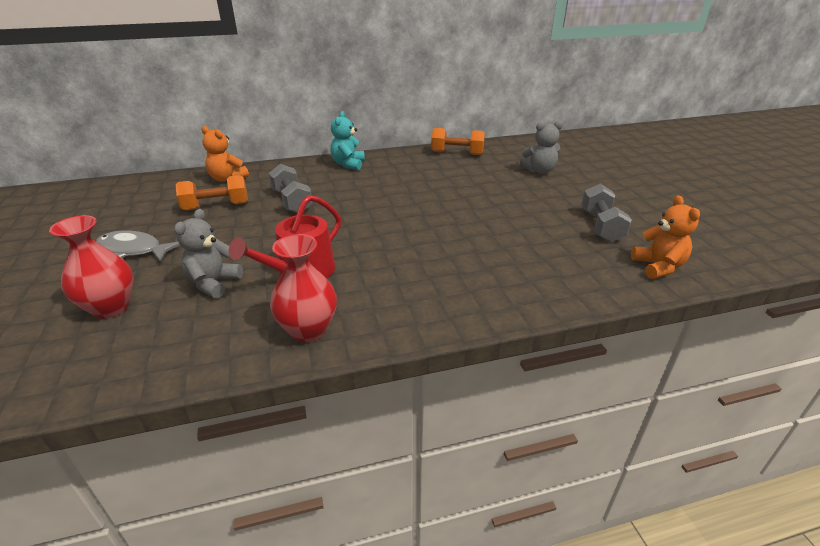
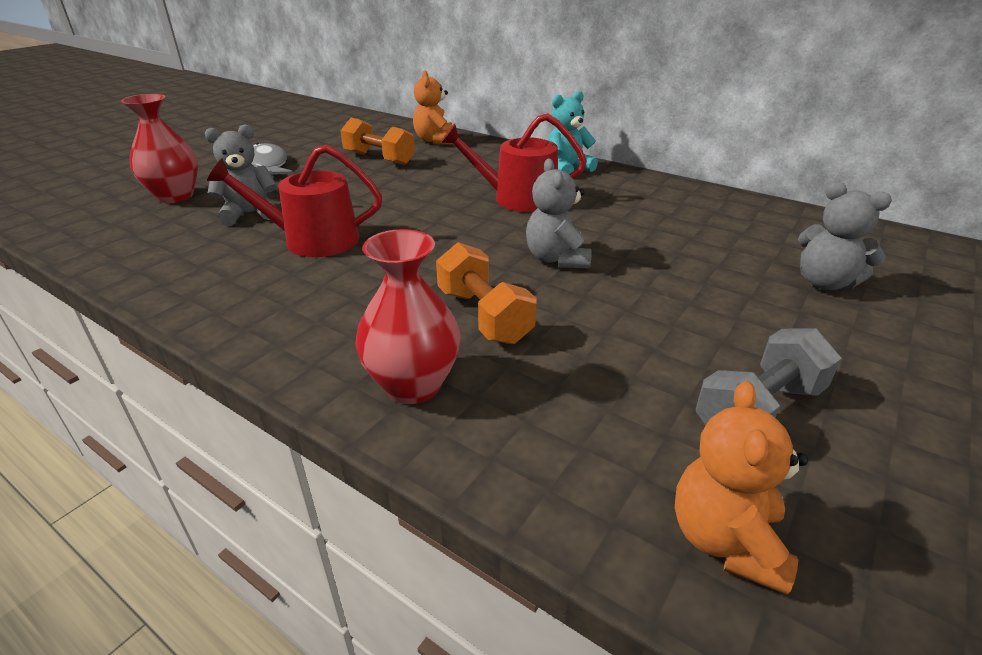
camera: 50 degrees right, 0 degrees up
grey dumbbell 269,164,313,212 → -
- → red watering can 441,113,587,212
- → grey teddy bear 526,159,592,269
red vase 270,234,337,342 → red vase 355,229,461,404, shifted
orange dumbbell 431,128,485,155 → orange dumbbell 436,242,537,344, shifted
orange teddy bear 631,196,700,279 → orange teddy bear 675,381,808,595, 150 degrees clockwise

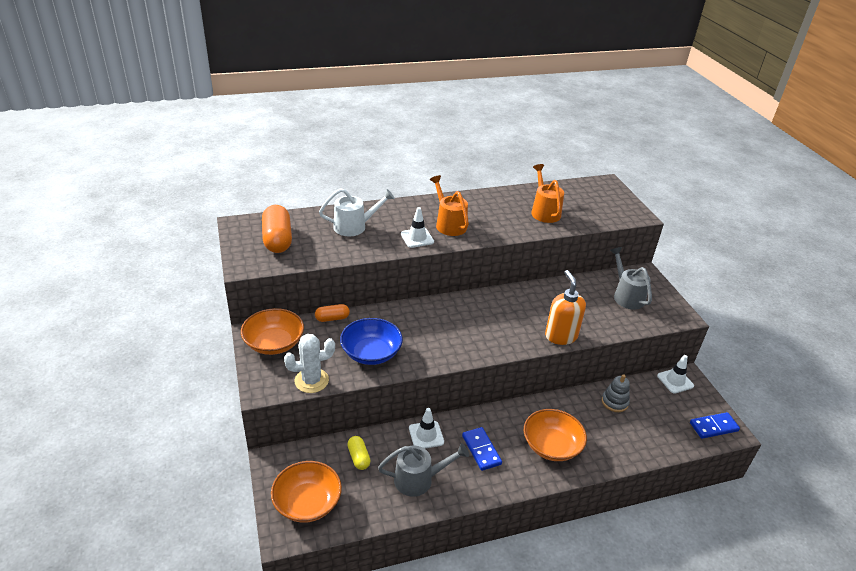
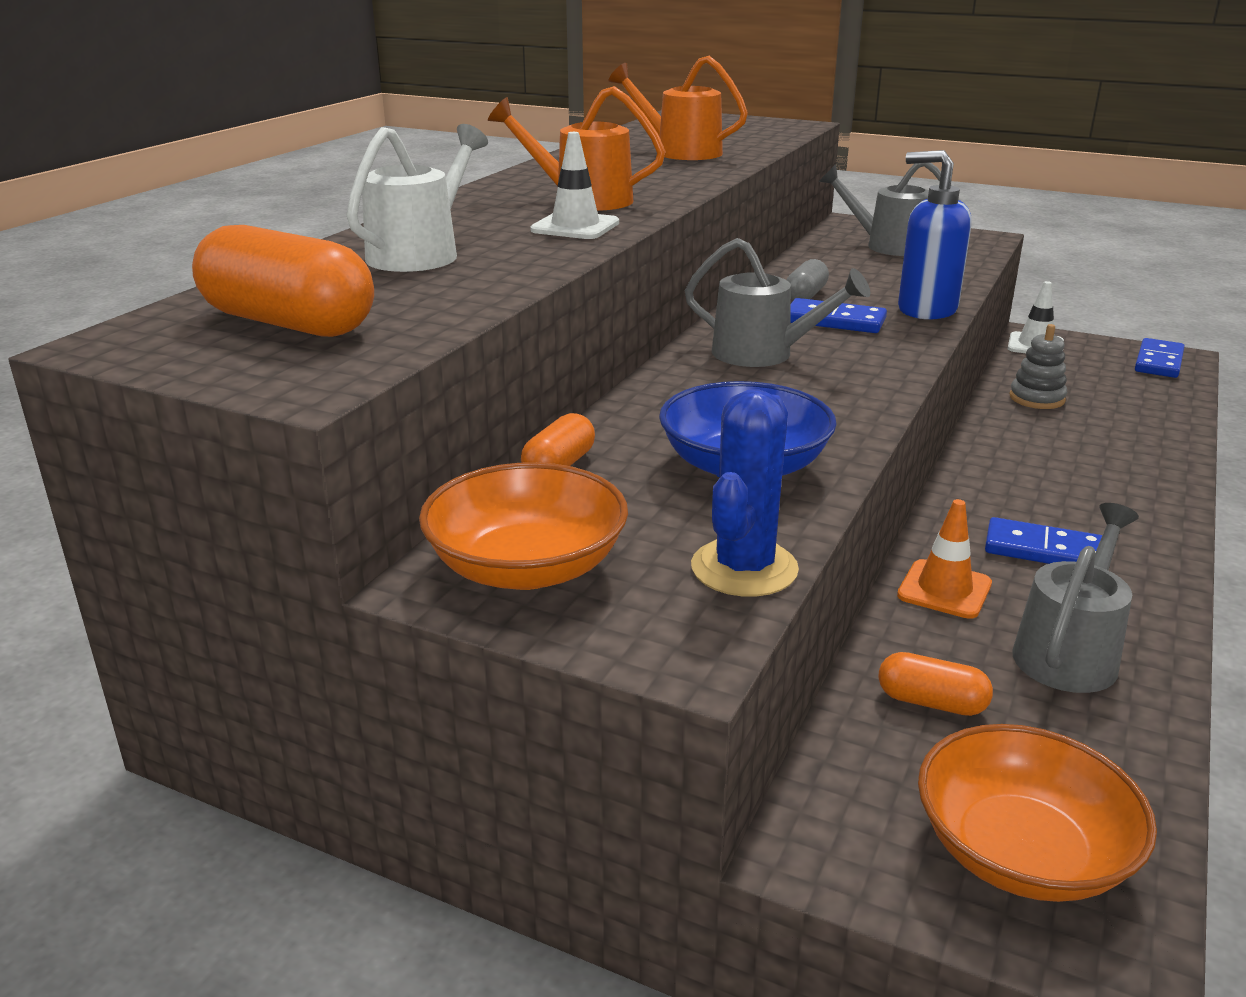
camera: 45 degrees left, 10 degrees down
orange bowl 524,409,587,461 → -
- → grey watering can 685,238,870,367
- → grey capsule 786,259,829,300
- → blue domino 790,298,887,333
white cactus 284,334,335,393 → blue cactus 691,389,799,597
yellow capsule 347,436,370,470 → orange capsule 878,652,993,716
white traffic cone 409,408,444,449 → orange traffic cone 897,499,992,619
orange soap dispenser 545,270,586,345 → blue soap dispenser 898,150,971,320

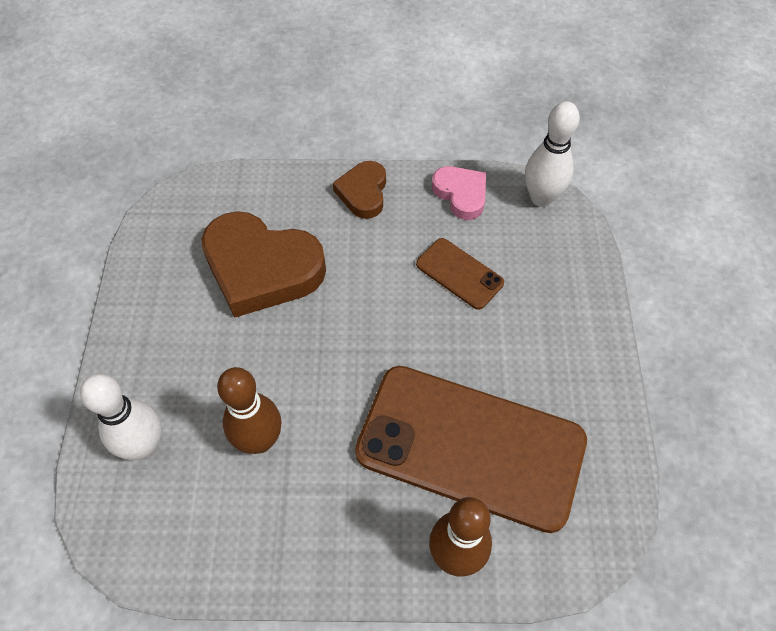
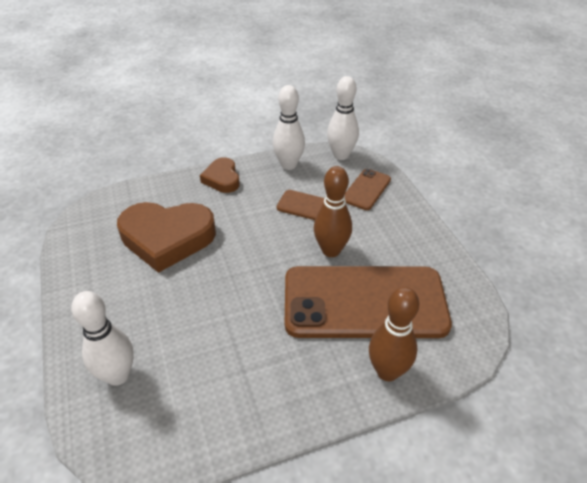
camera: 20 degrees left, 15 degrees down
- → brown phone 345,169,391,210
brown bowling pin 217,367,282,454 → brown bowling pin 314,166,352,257, shifted
pink heart 432,166,486,220 → white bowling pin 273,85,305,170

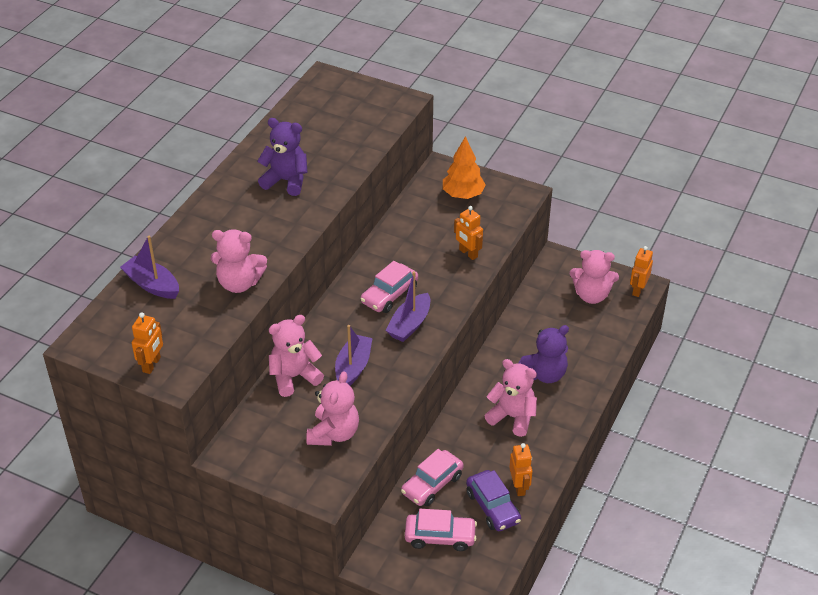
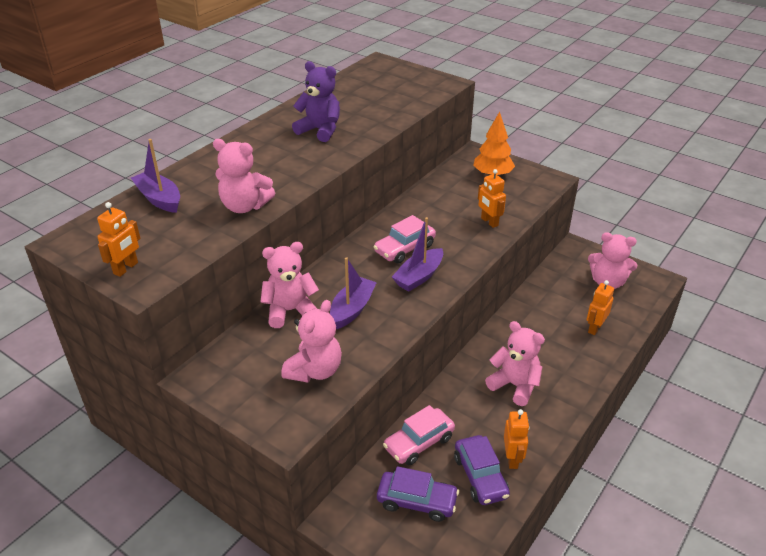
camera: 10 degrees right, 5 degrees down
purple teddy bear 518,325,569,383 → -
orange robot 630,246,653,297 → orange robot 587,280,614,335, shifted
pink car 405,509,477,551 → purple car 377,466,459,522

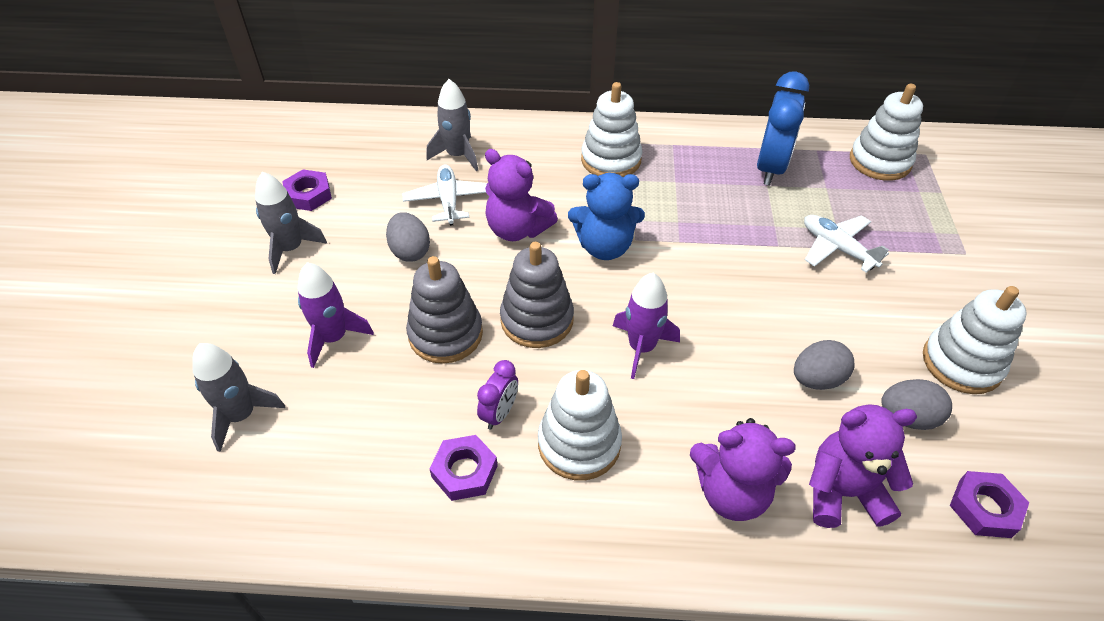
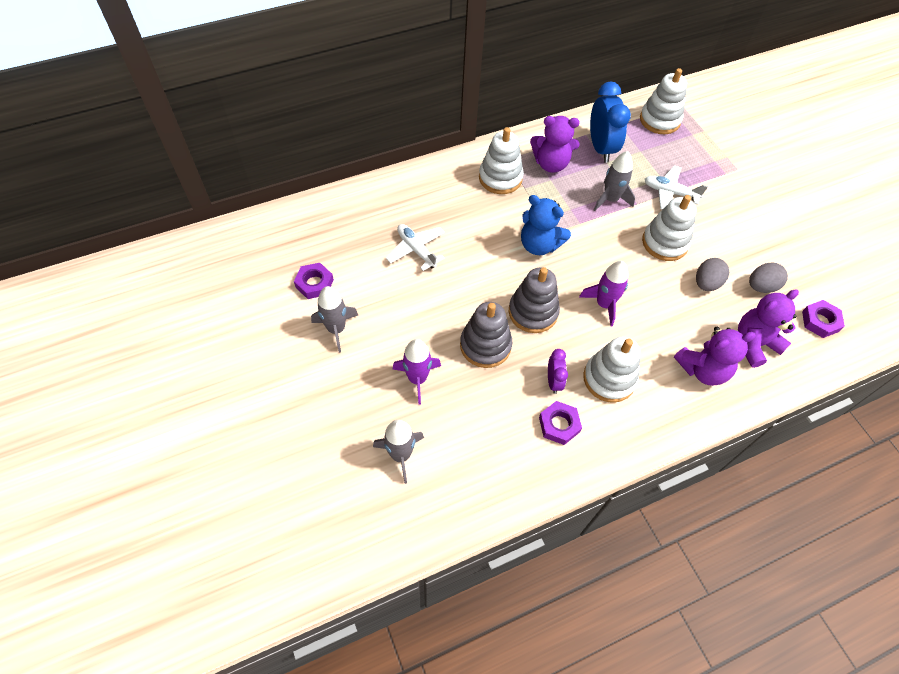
camera: 30 degrees left, 10 degrees up
grey egg 386,212,430,262 → -
grey rocket 427,79,478,171 → grey rocket 594,151,635,211, shifted
purple teddy bear 485,149,558,241 → purple teddy bear 530,116,580,173, shifted
white stacking toy 923,286,1027,394 → white stacking toy 642,195,697,261, shifted
blue teddy bear 568,173,645,260 → blue teddy bear 521,195,571,255, 60 degrees clockwise

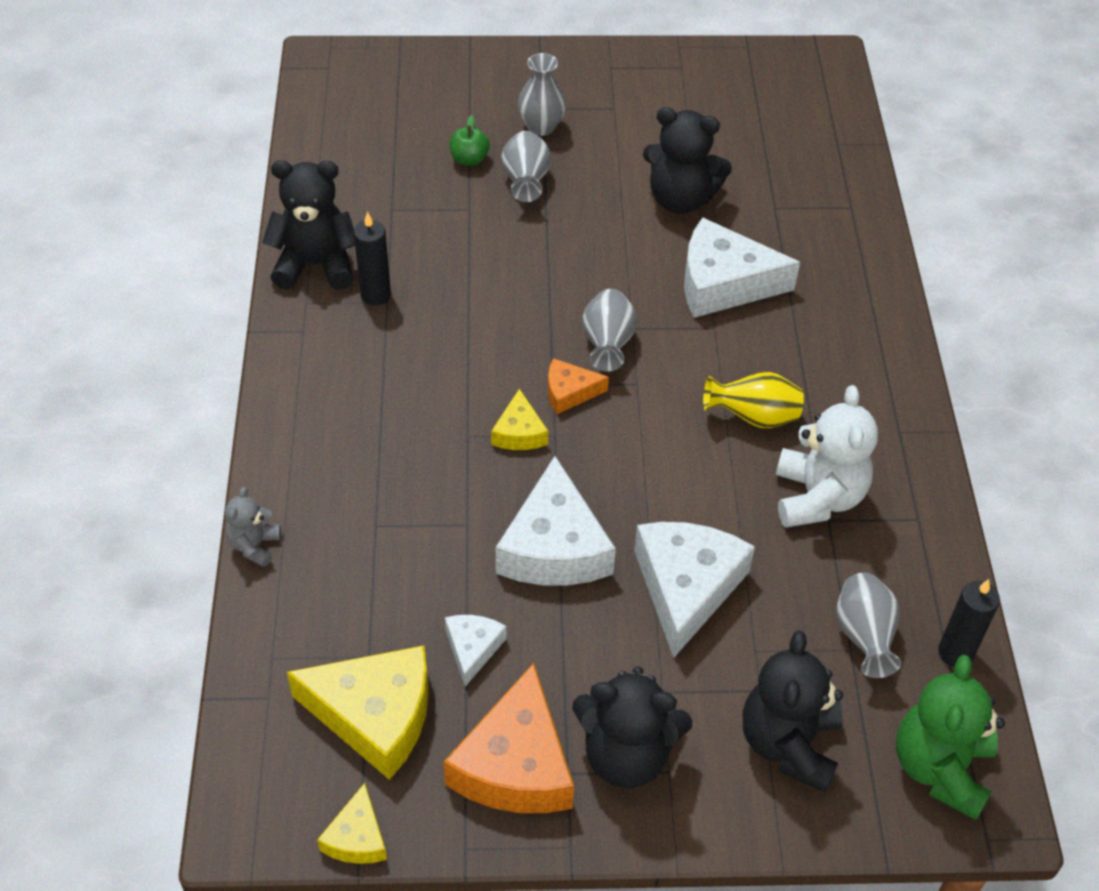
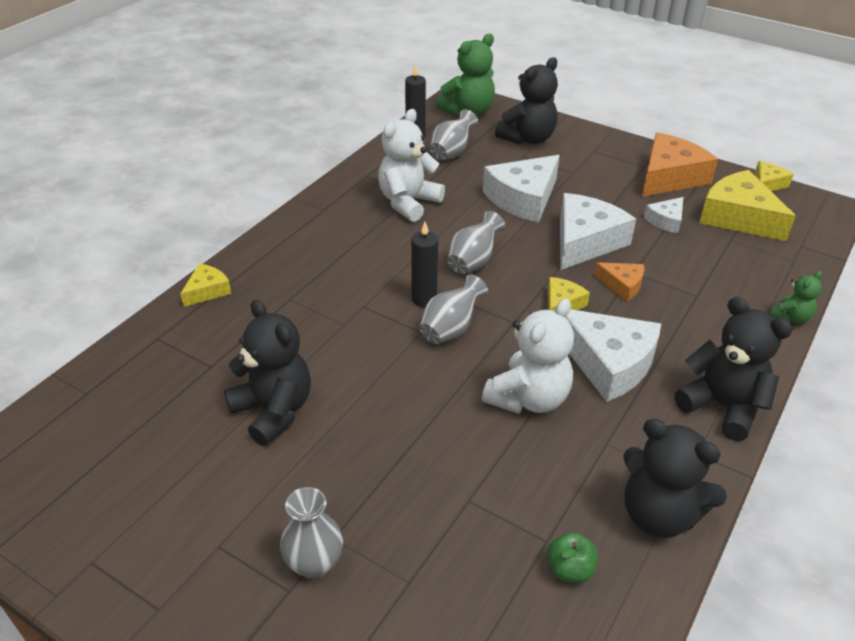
camera: 145 degrees left, 10 degrees down
yellow vase 703,372,804,428 → -
- → yellow cheese 180,263,231,307
- → white teddy bear 482,298,574,414
black candle 354,212,391,306 → black candle 411,222,438,307, shifted
green apple 450,115,490,166 → green apple 547,532,599,583, shifted
grey vase 501,131,551,202 → grey vase 447,211,505,274, shifted
orange cheese 548,358,609,414 → orange cheese 594,262,644,301, shifted
black teddy bear 572,667,692,788 → black teddy bear 674,297,792,441, shifted
white cheese 684,217,800,318 → white cheese 565,309,661,402, shifted
grey teddy bear 225,487,281,567 → green teddy bear 769,271,822,324

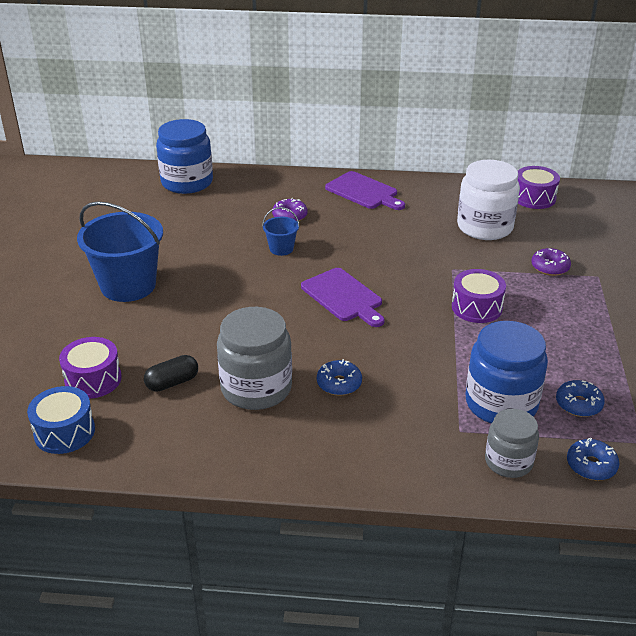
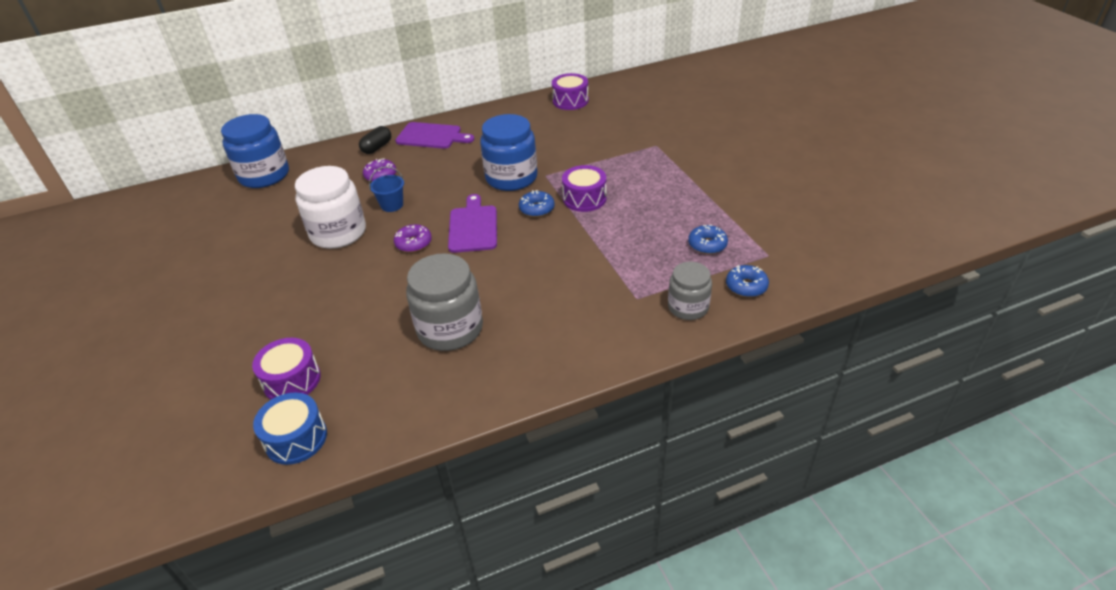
camera: 25 degrees left, 5 degrees up
blue bucket 77,201,163,302 → -
black capsule 144,355,198,392 → black capsule 359,126,391,154, shifted
blue donut 317,359,362,396 → blue donut 519,190,555,217, shifted
white jar 457,160,520,240 → white jar 295,166,366,249, shifted
blue jar 466,321,548,423 → blue jar 480,114,538,191, shifted
purple donut 531,248,571,276 → purple donut 394,224,432,252, shifted
purple cutting board 301,268,385,327 → purple cutting board 448,194,497,253, 120 degrees counterclockwise

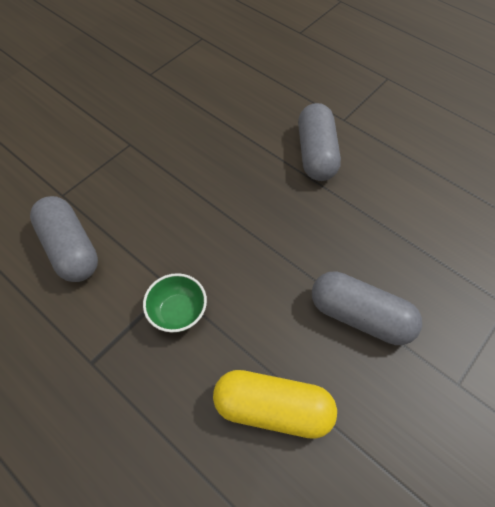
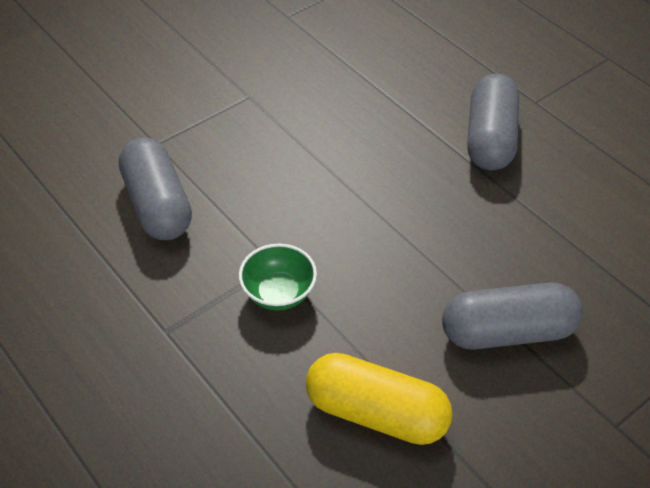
camera: 10 degrees right, 10 degrees down
grey capsule 312,271,422,345 → grey capsule 442,282,583,350, 45 degrees counterclockwise

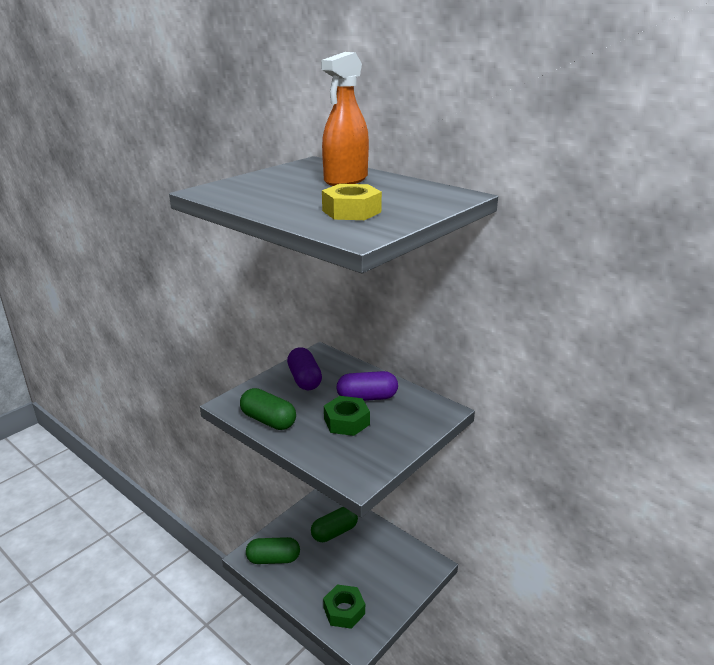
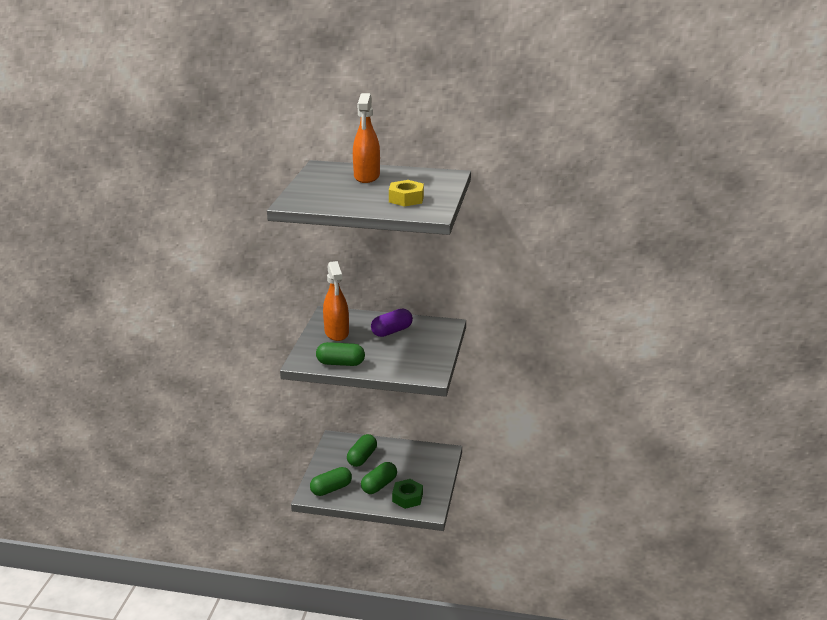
camera: 30 degrees left, 0 degrees up
green nut 324,396,370,436 → -
- → green capsule 361,462,397,494
purple capsule 287,347,322,390 → orange spray bottle 323,261,349,341

